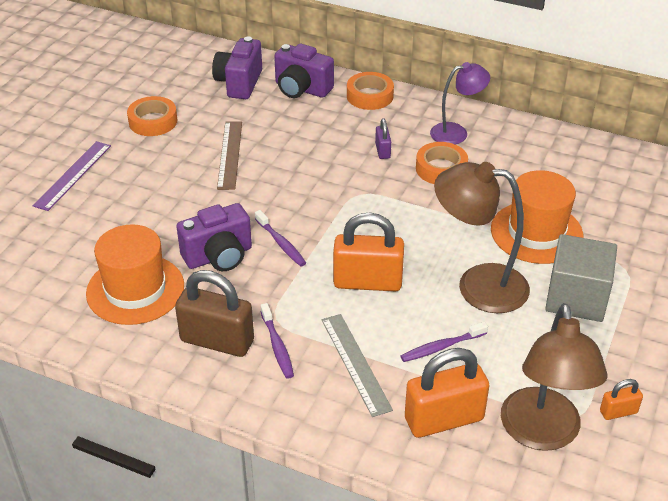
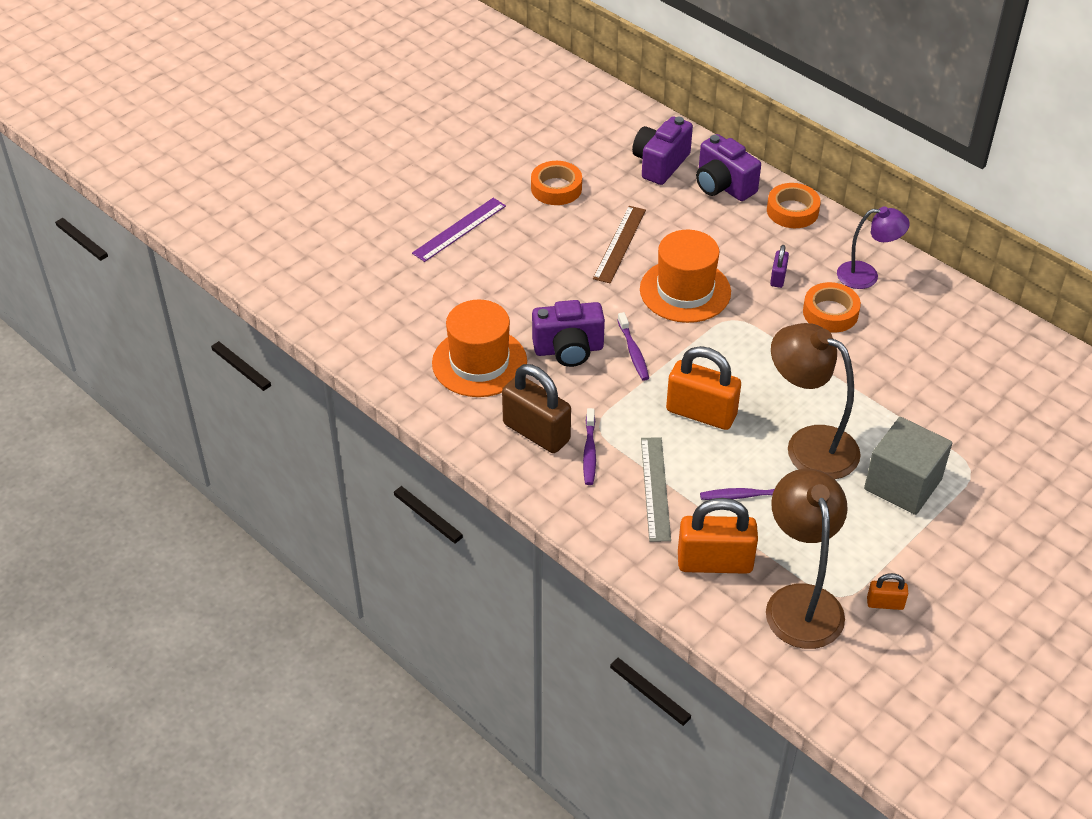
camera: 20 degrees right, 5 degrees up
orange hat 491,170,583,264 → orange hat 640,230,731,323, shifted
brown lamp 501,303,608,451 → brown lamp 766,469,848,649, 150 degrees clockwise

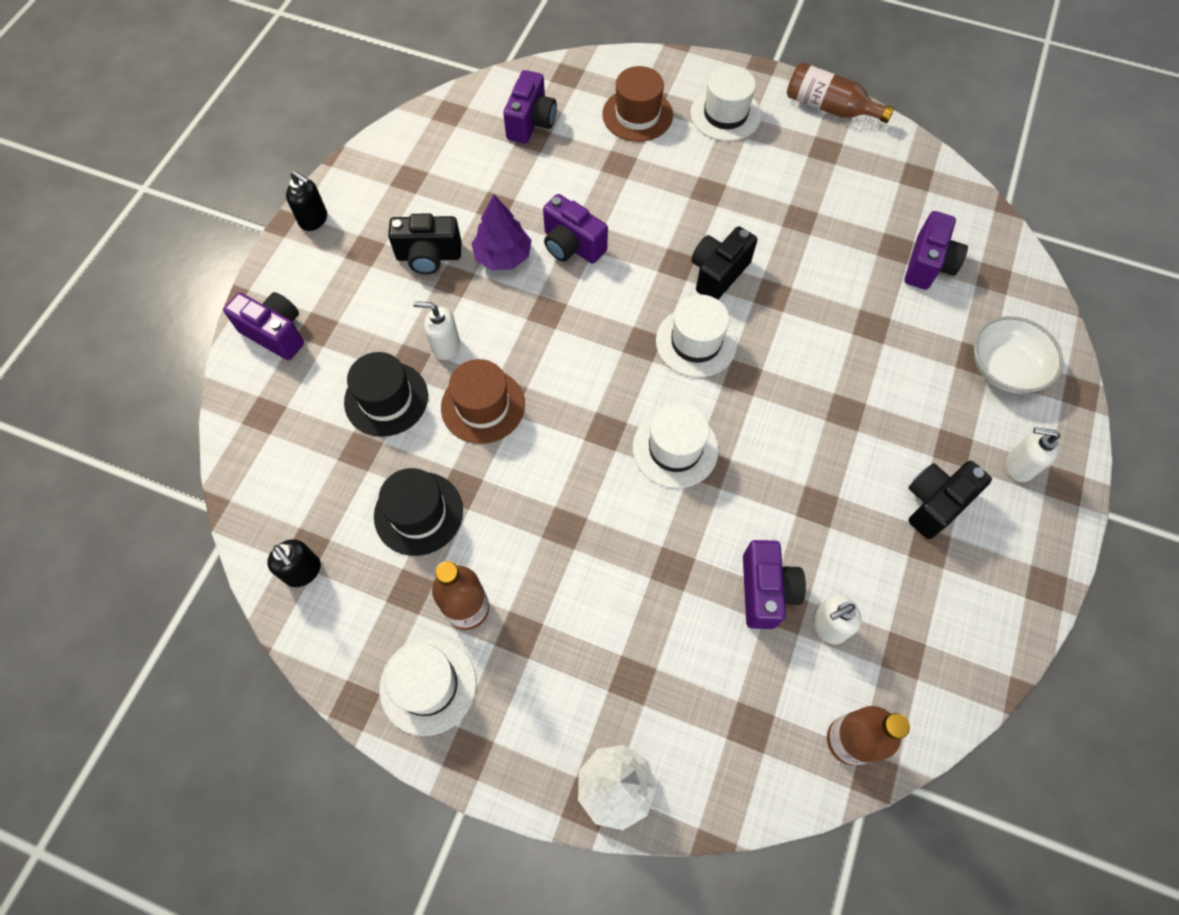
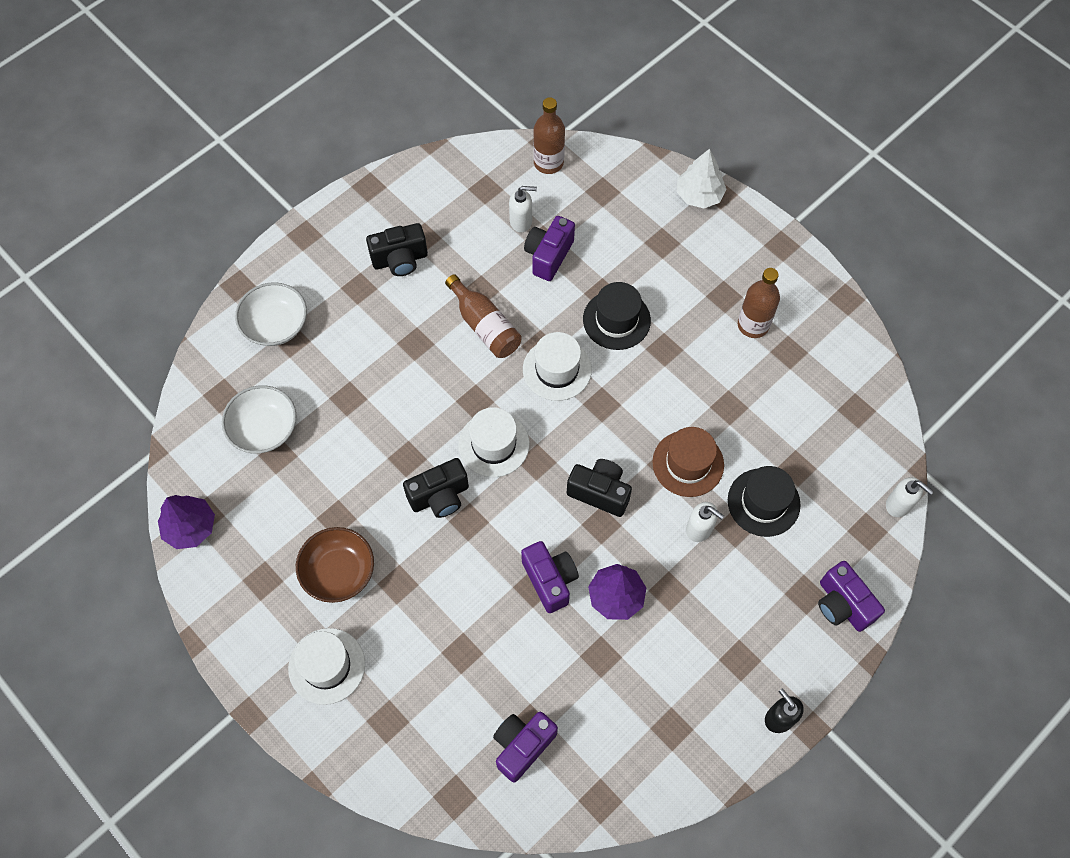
camera: 155 degrees left, 0 degrees up
black soap dispenser 267,539,321,587 → -
white hat 379,637,476,736 → -
brown hat 602,66,673,142 → -
- → purple tree 158,495,215,549
- → brown bowl 296,527,374,603
black hat 374,468,463,556 → black hat 583,282,651,350, shifted
black camera 388,213,462,274 → black camera 567,459,632,517, shifted
brown bottle 787,63,894,123 → brown bottle 445,274,522,358, shifted
white soap dispenser 1005,427,1060,482 → white soap dispenser 886,477,934,517, shifted
purple camera 904,211,968,290 → white bowl 222,385,297,454

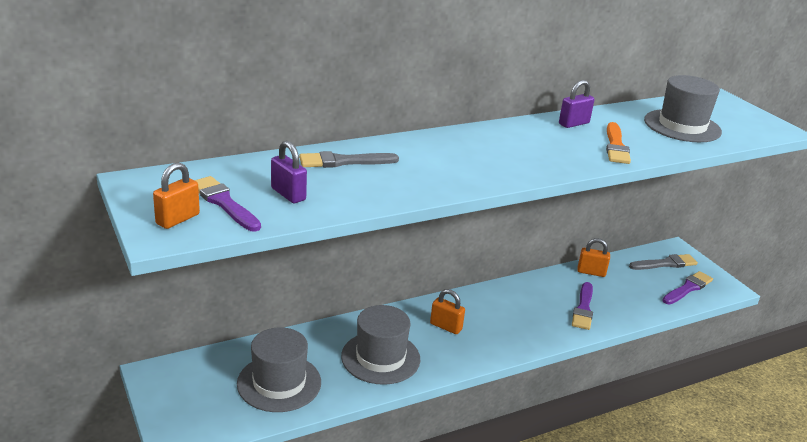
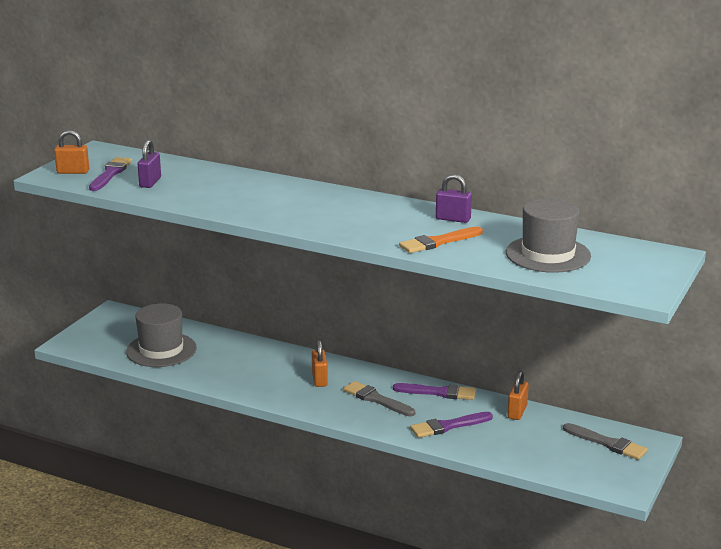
camera: 55 degrees right, 5 degrees down
grey hat 341,305,420,385 → -
grey brush 299,151,399,168 → grey brush 343,381,415,416, shifted
purple brush 662,271,713,304 → purple brush 393,383,476,400, shifted
orange padlock 577,238,610,277 → orange padlock 507,371,529,420, 45 degrees clockwise

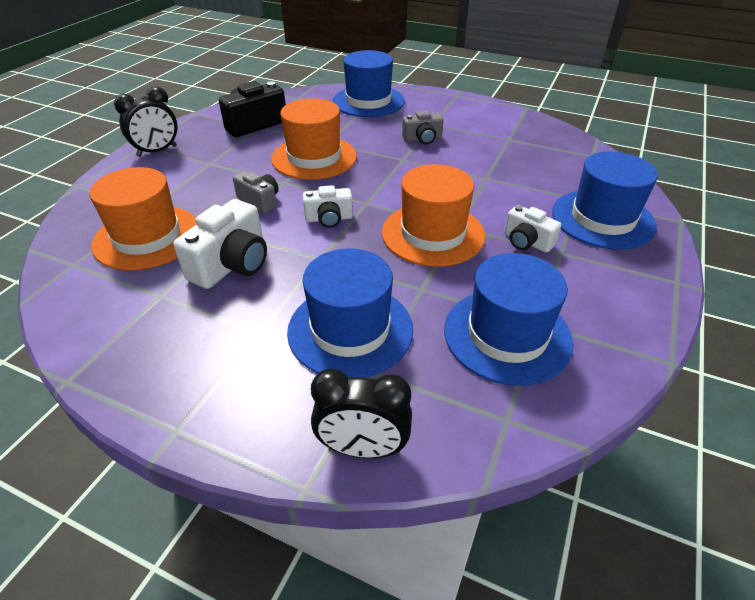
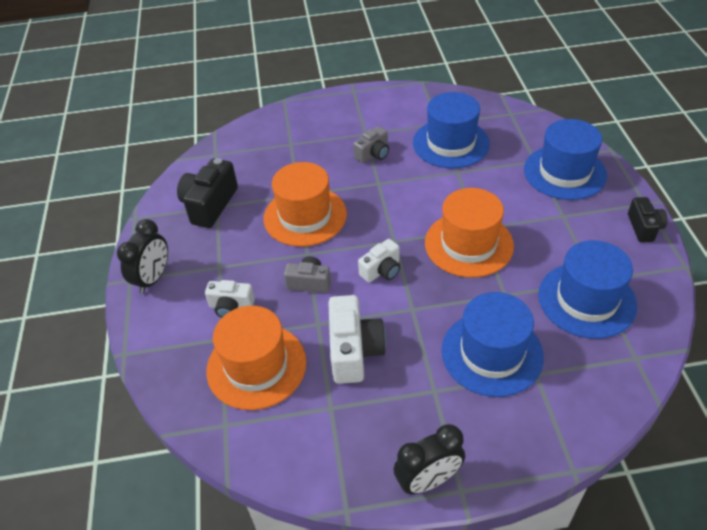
camera: 30 degrees left, 5 degrees up
- → black camera 628,197,668,242
black clock 311,369,412,459 → black clock 394,424,465,494, shifted
blue hat 333,50,405,117 → blue hat 413,92,490,168, shifted
white camera 504,205,561,253 → white camera 205,280,255,318, shifted

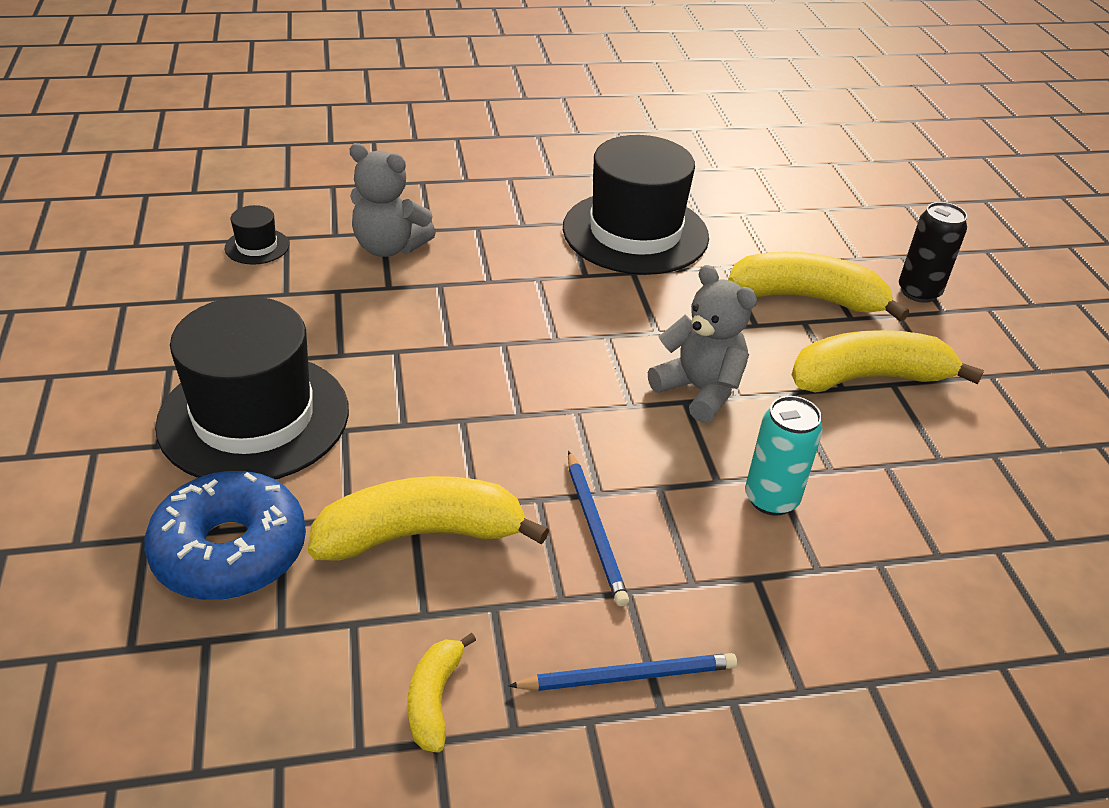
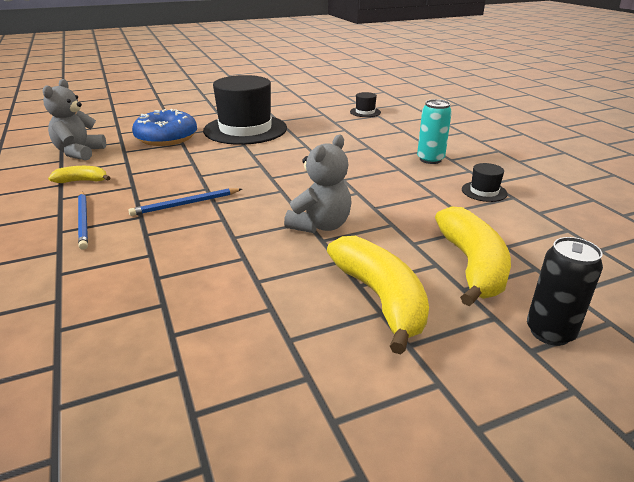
camera: 80 degrees right, 10 degrees down
yellow banana 308,476,549,561 → -
grey teddy bear 350,143,436,257 → grey teddy bear 43,79,106,160, shifted
turquoise can 745,396,823,516 → turquoise can 417,99,452,164, shifted
black hat 563,135,709,275 → black hat 462,163,508,202, x0.41

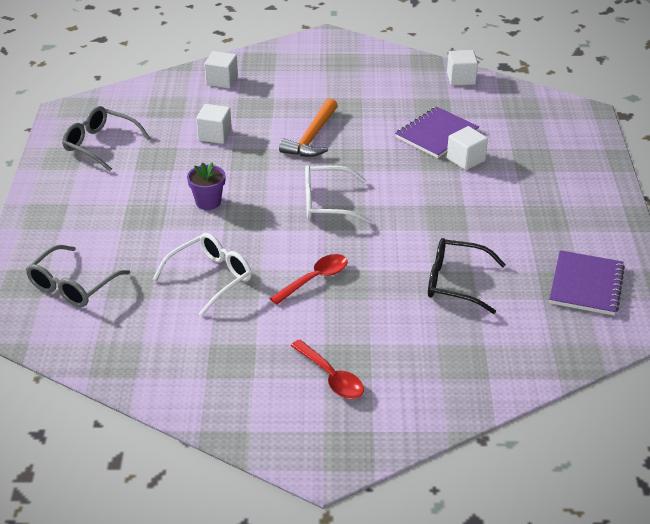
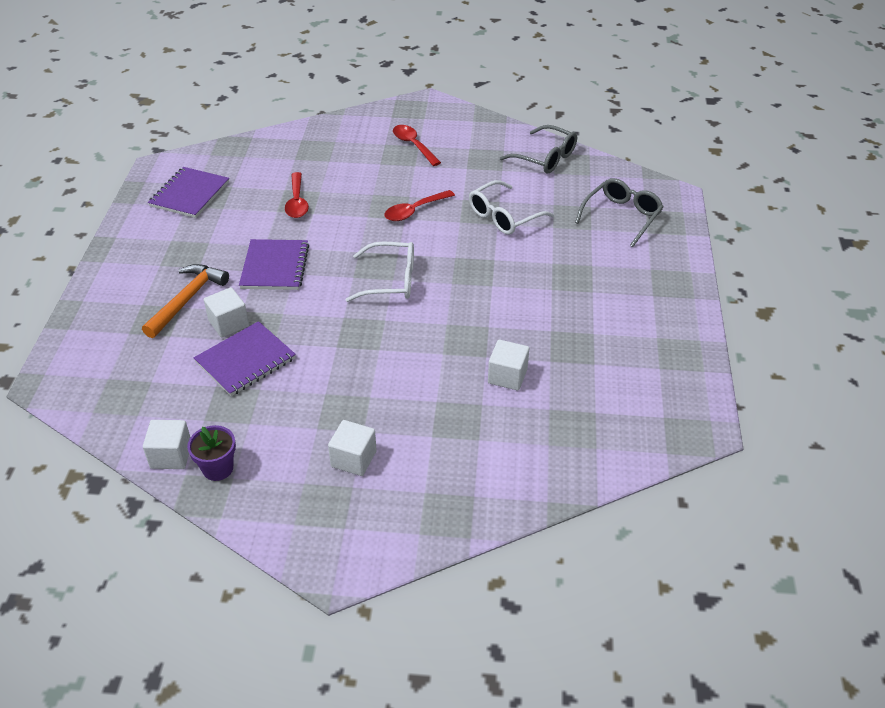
camera: 175 degrees left, 5 degrees up
- → purple notebook 239,239,309,290
grey glasses 62,106,150,171 → grey glasses 500,125,577,174, shifted
purple flower pot 187,162,226,210 → purple flower pot 187,425,236,481, shifted
white cube 204,51,238,89 → white cube 328,420,377,476, shifted
orange hammer 279,98,338,157 → orange hammer 142,264,229,338, shifted
black glasses 428,238,506,314 → red spoon 285,172,309,218

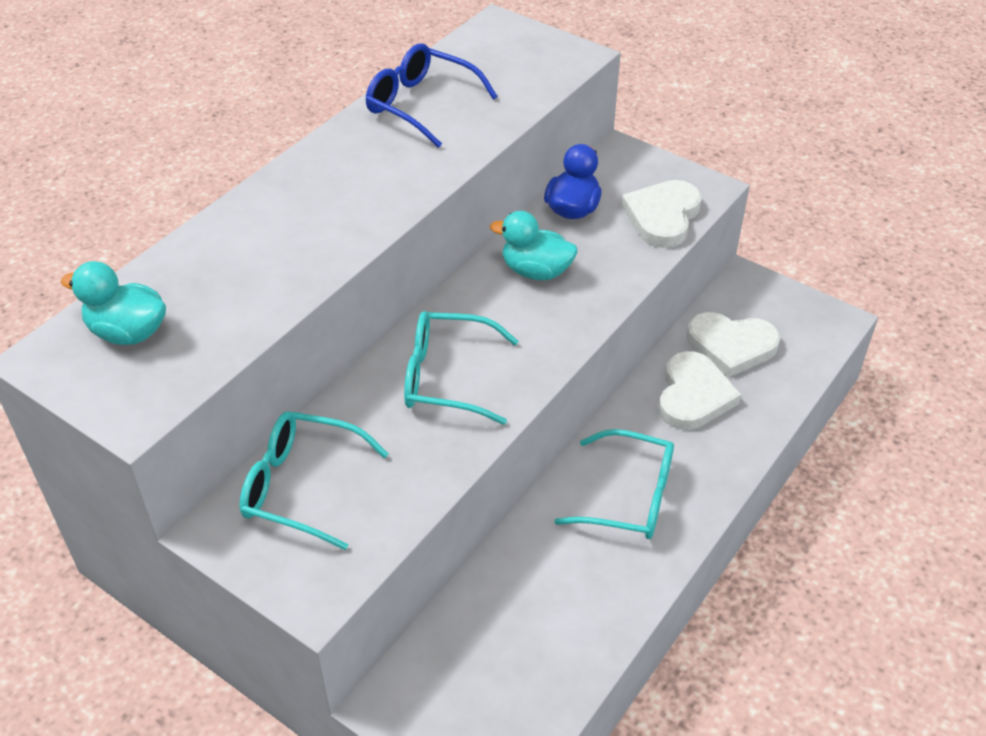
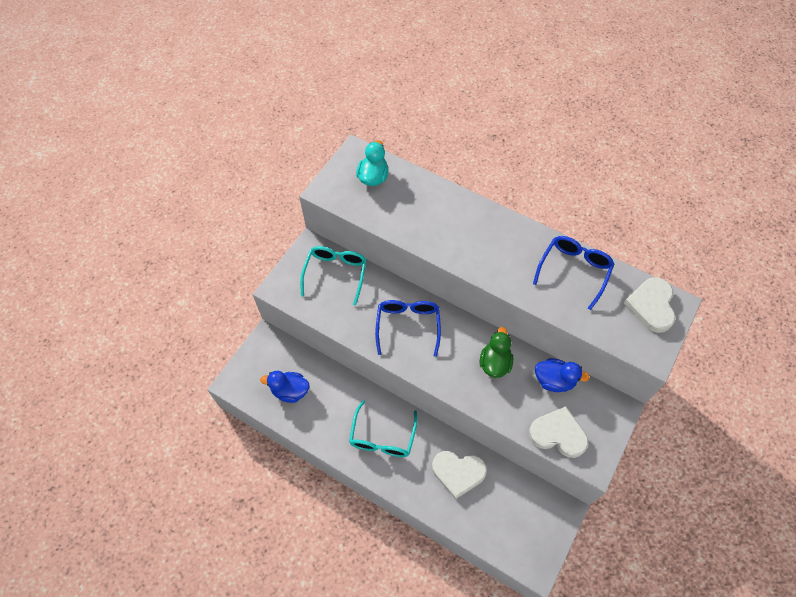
camera: 85 degrees right, 15 degrees up
- → blue duck 260,371,309,403
white heart 687,312,780,378 → white heart 623,277,676,333, shifted
turquoise glasses 404,311,518,425 → blue glasses 375,300,441,357
turquoise duck 490,211,577,280 → green duck 480,327,513,378

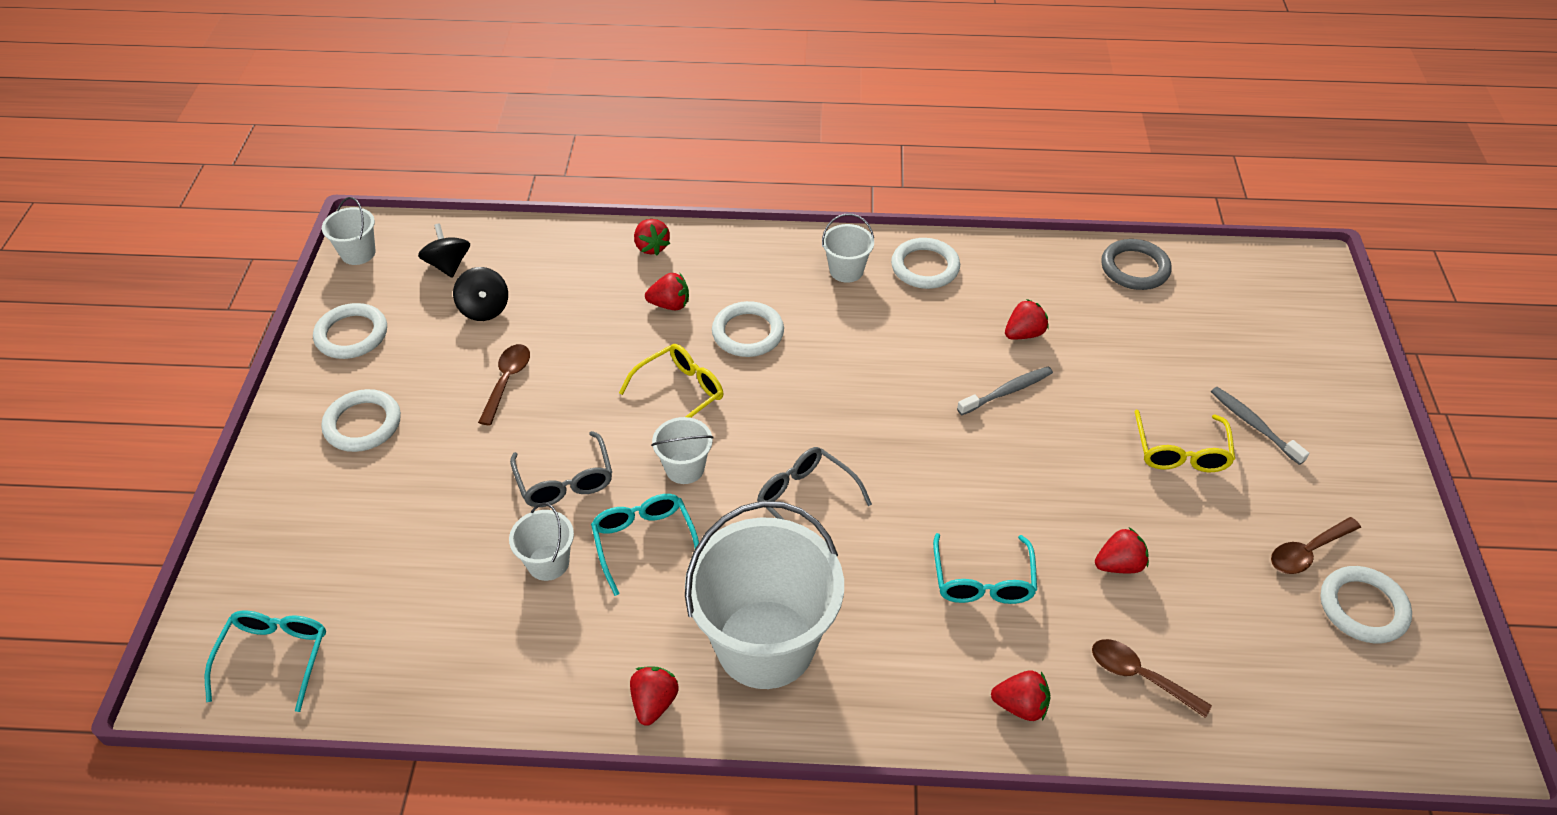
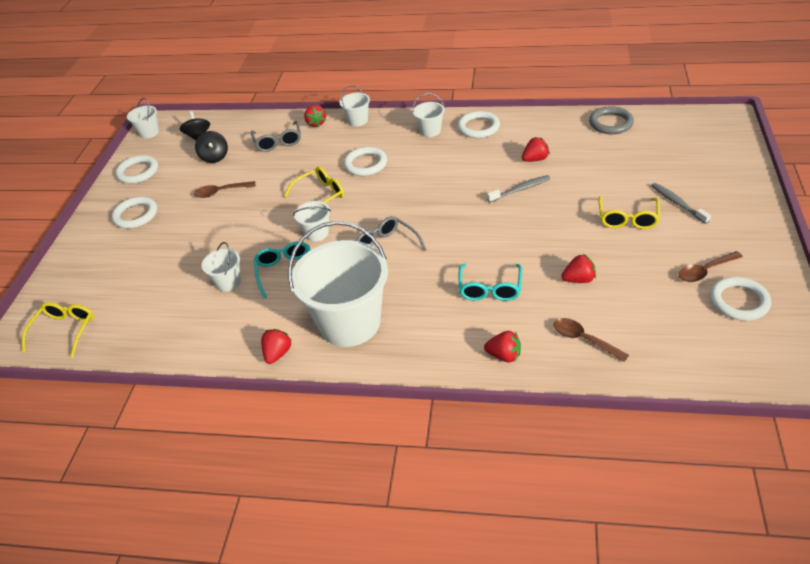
camera: 10 degrees right, 5 degrees down
red strawberry 645,273,689,310 → -
- → white bucket 339,85,370,127
grey glasses 510,431,612,507 → grey glasses 251,120,301,152, shifted
turquoise glasses 205,610,326,712 → yellow glasses 22,302,94,358
brown spoon 478,344,530,426 → brown spoon 194,181,256,198, 120 degrees counterclockwise

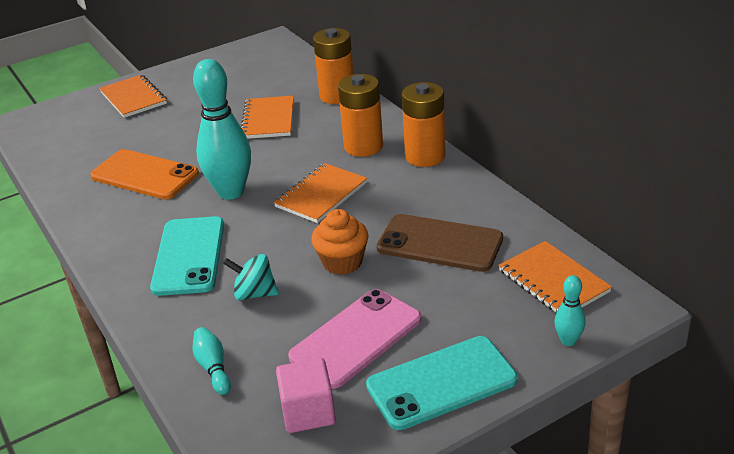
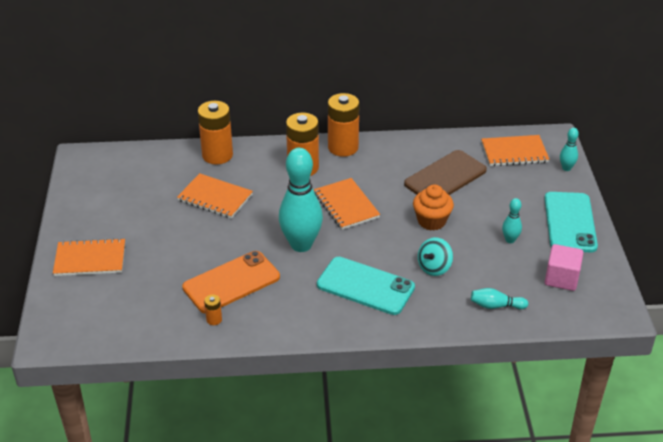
camera: 65 degrees left, 5 degrees up
- → orange battery 204,295,222,325
pink phone 288,289,421,389 → turquoise bowling pin 502,198,522,243

